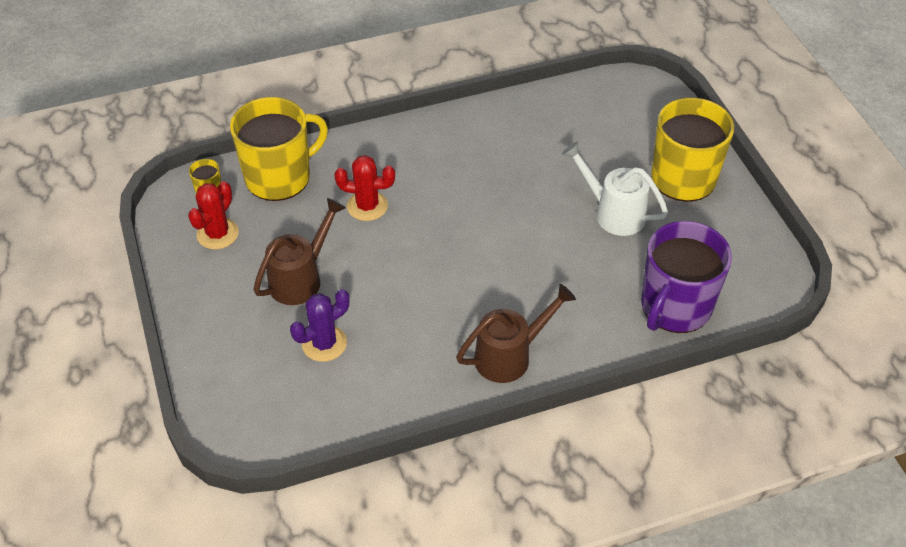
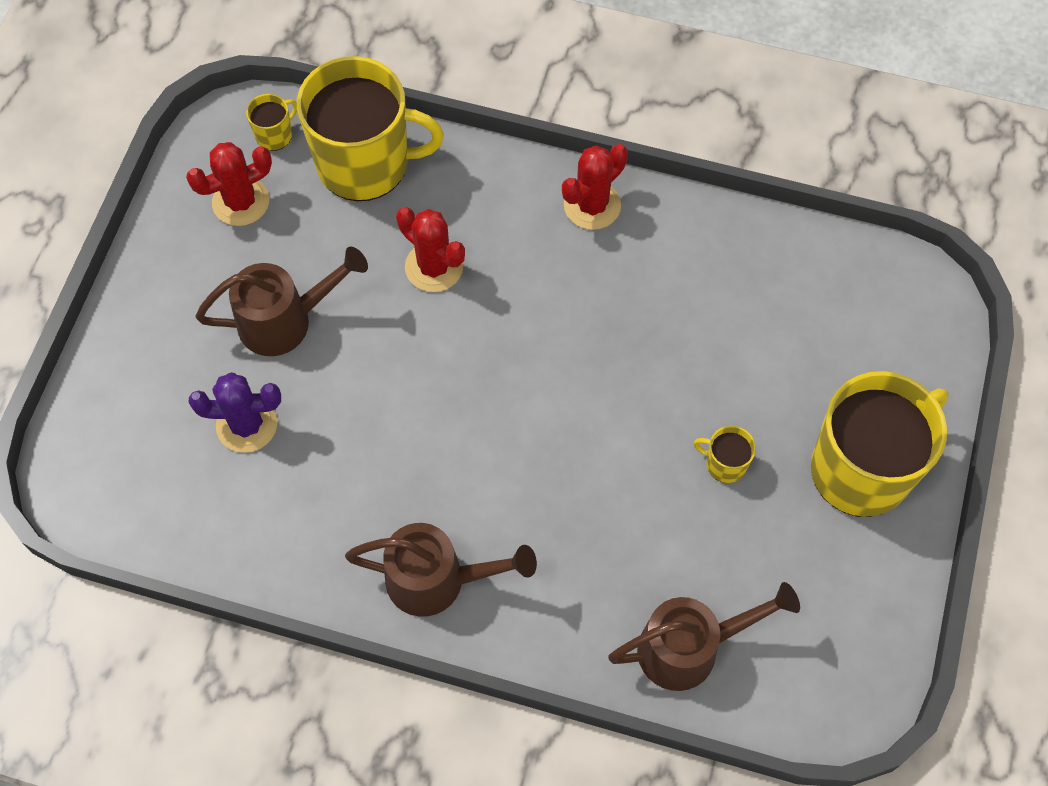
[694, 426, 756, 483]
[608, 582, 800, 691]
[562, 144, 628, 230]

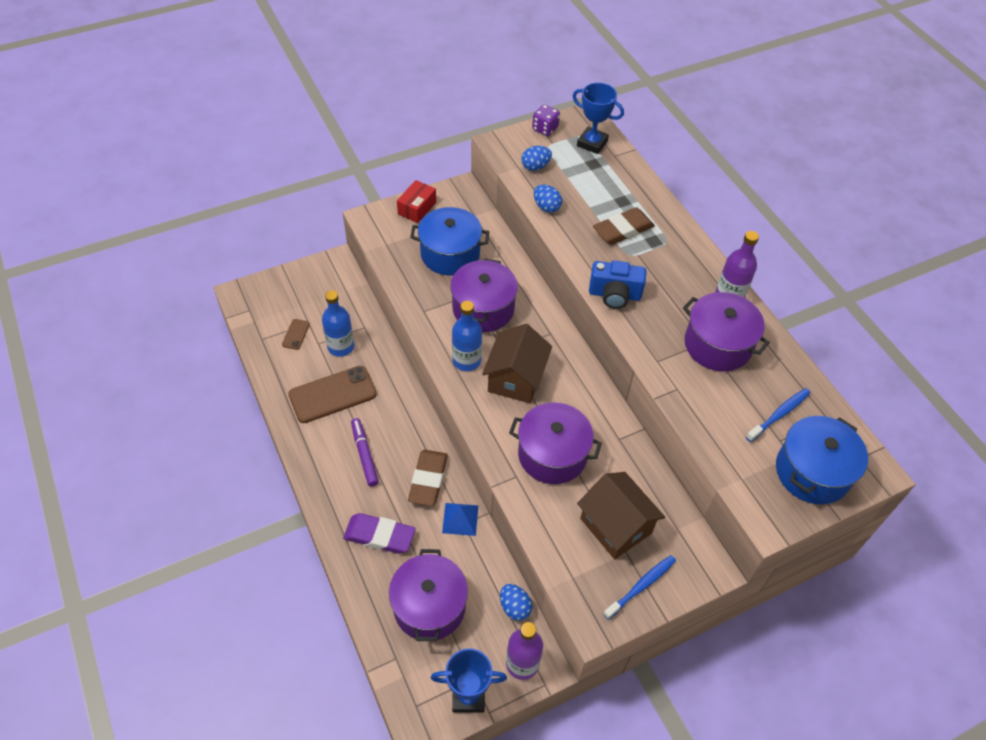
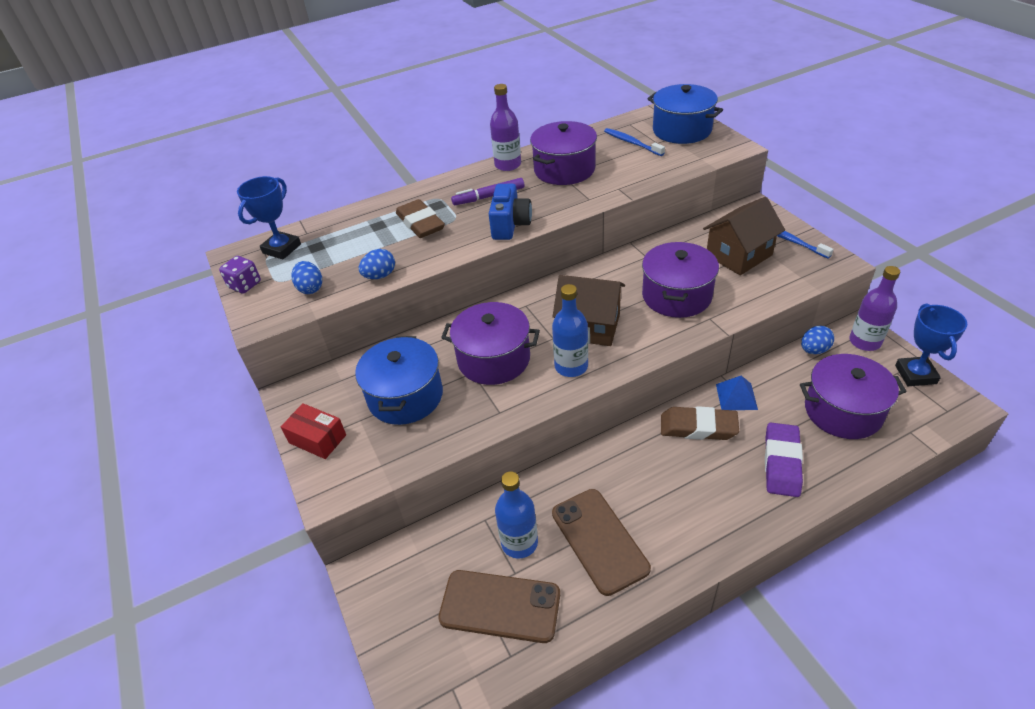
[438, 570, 560, 643]
[451, 178, 524, 205]

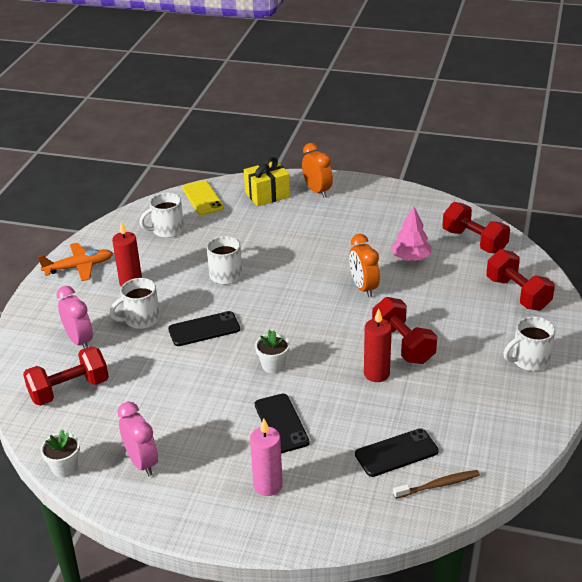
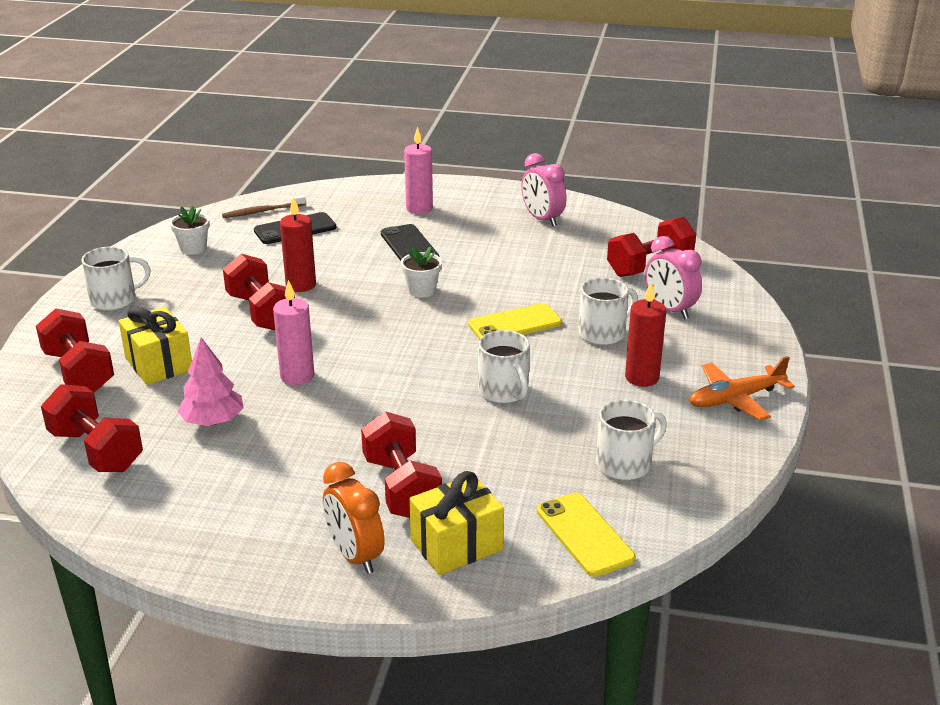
[170, 205, 210, 255]
[468, 303, 562, 340]
[273, 280, 314, 385]
[119, 306, 192, 385]
[361, 411, 442, 518]

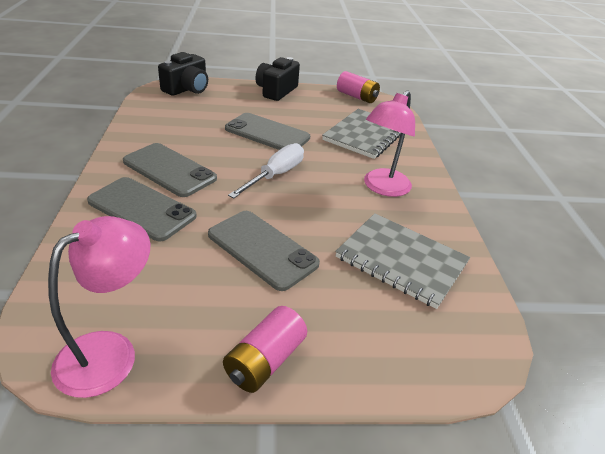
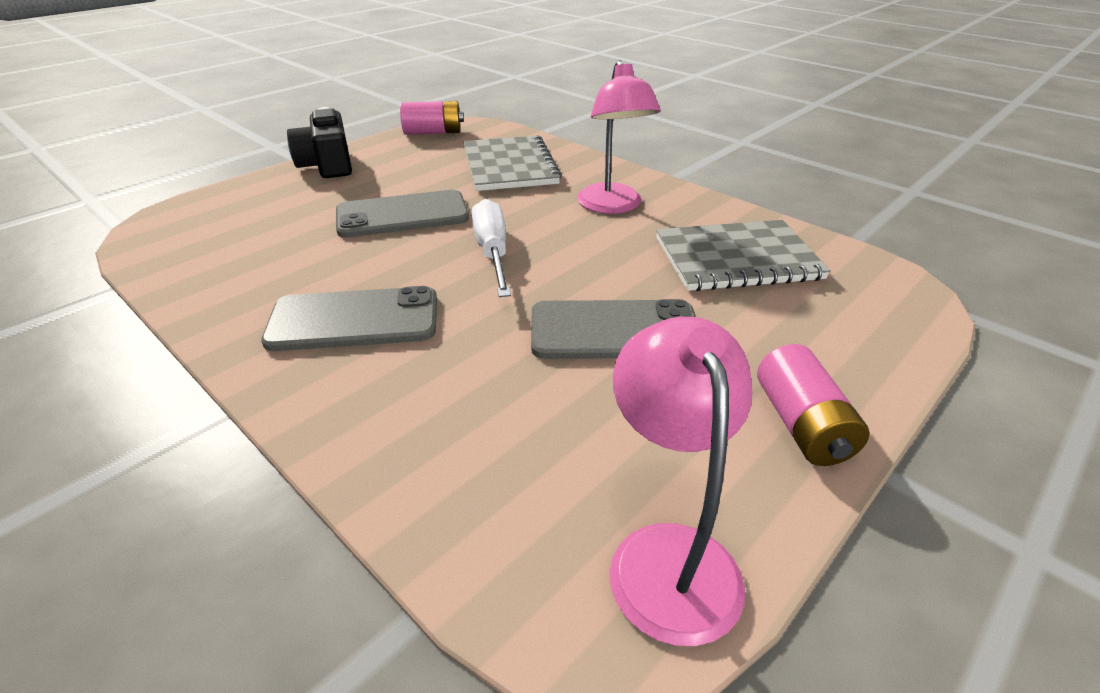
[87, 177, 196, 241] (first image)
[158, 52, 208, 96] (first image)

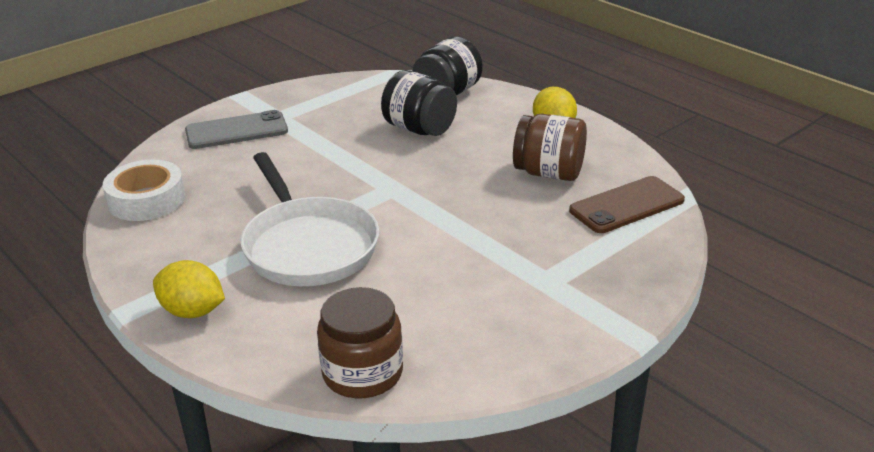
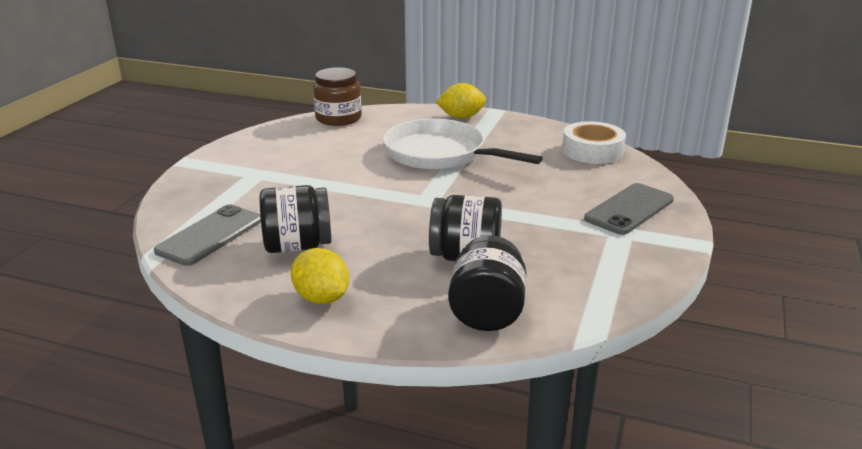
[260, 185, 331, 253]
[154, 204, 261, 266]

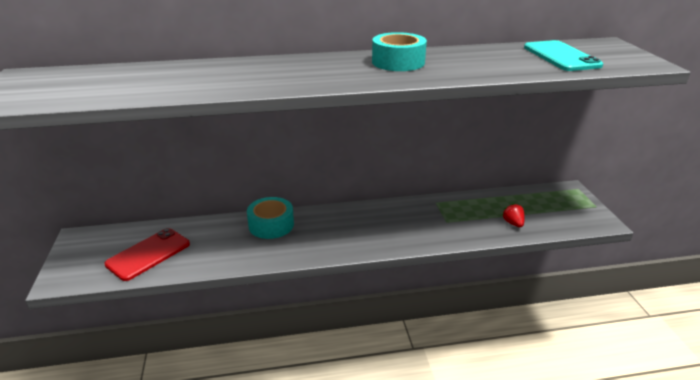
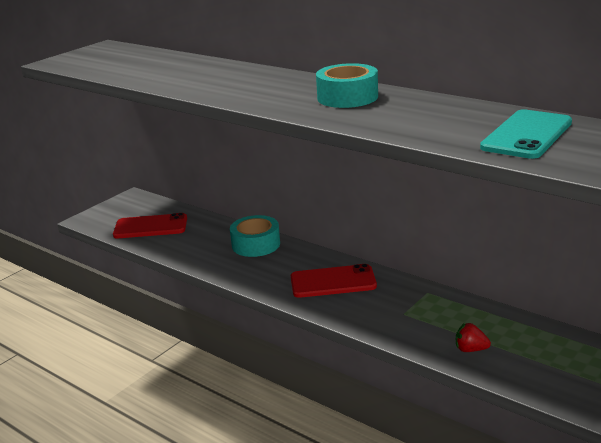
[456, 323, 491, 352]
[291, 264, 377, 298]

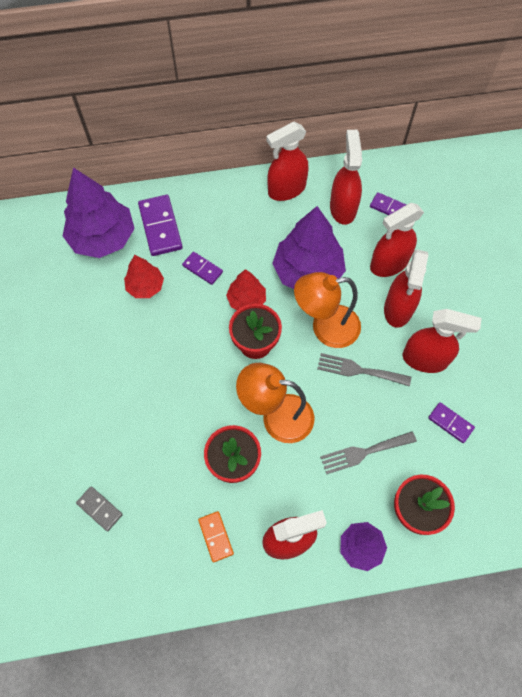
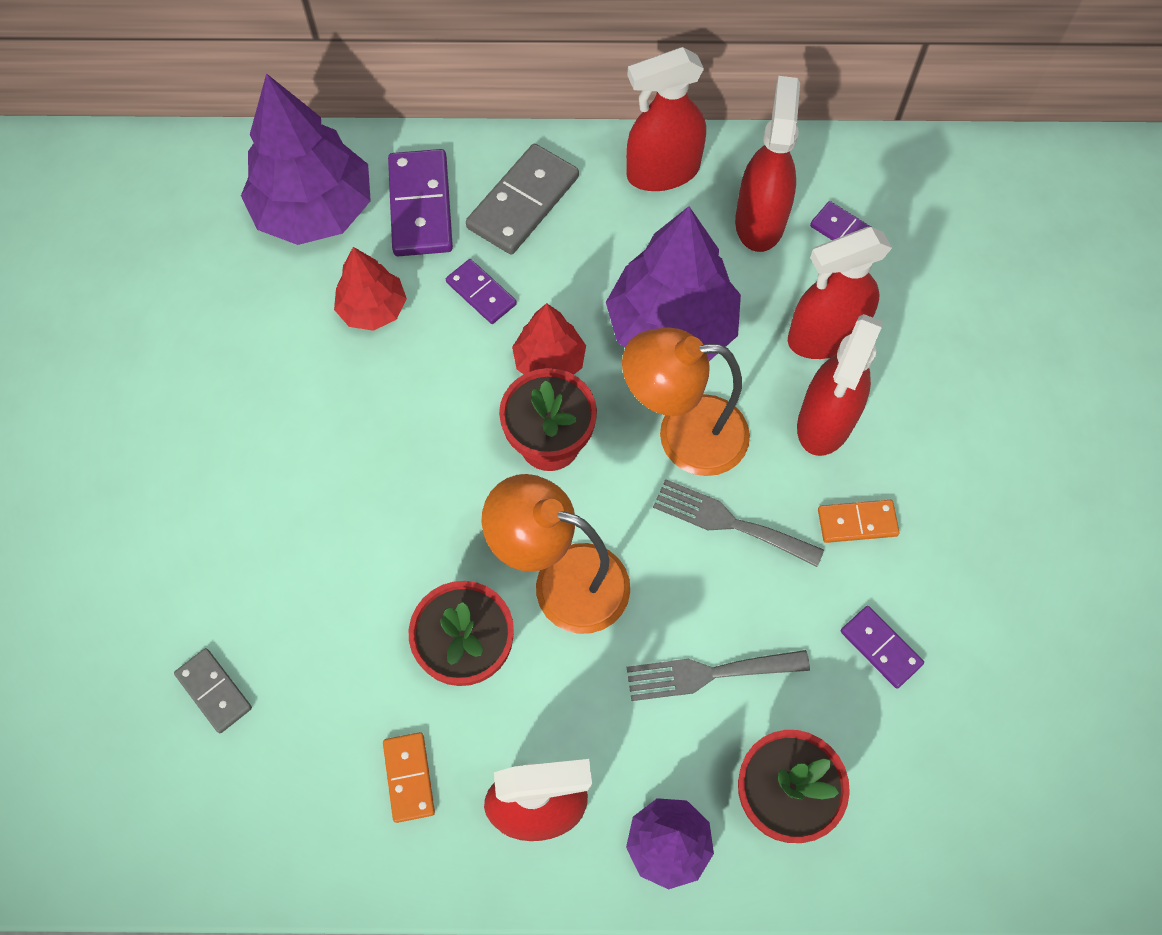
[818, 500, 900, 543]
[466, 144, 579, 254]

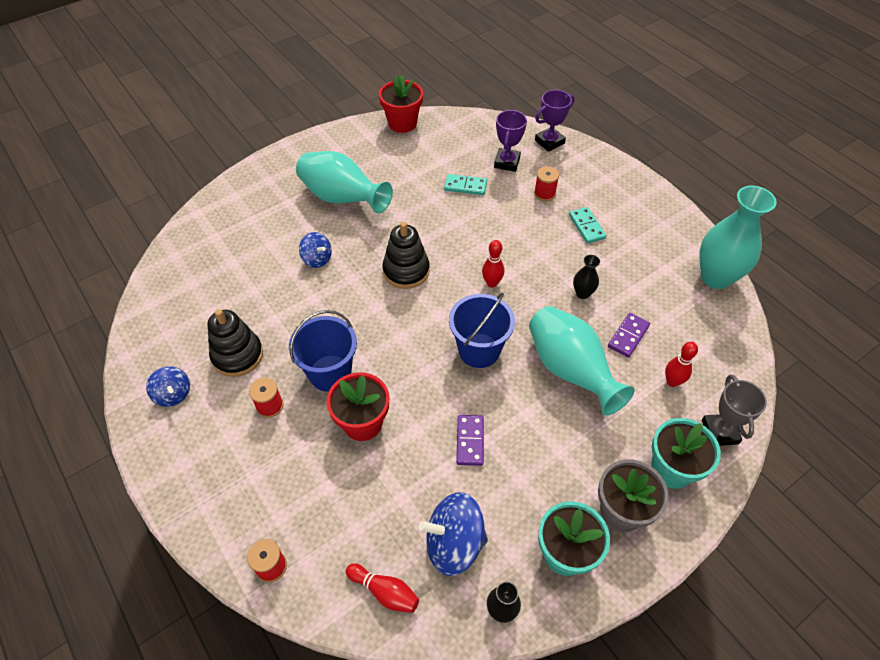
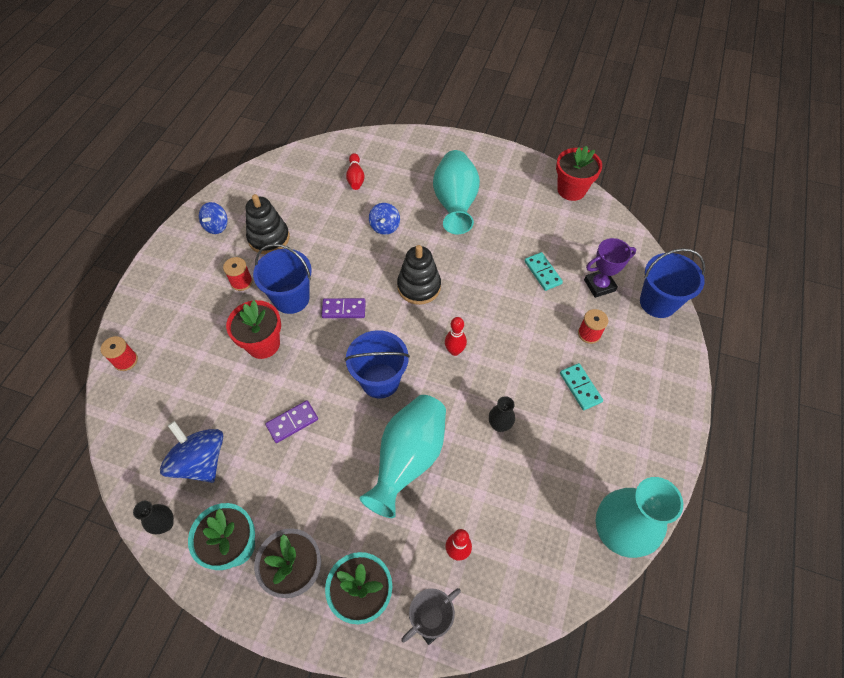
[346, 153, 365, 190]
[640, 248, 705, 318]
[560, 363, 603, 410]
[321, 298, 366, 318]

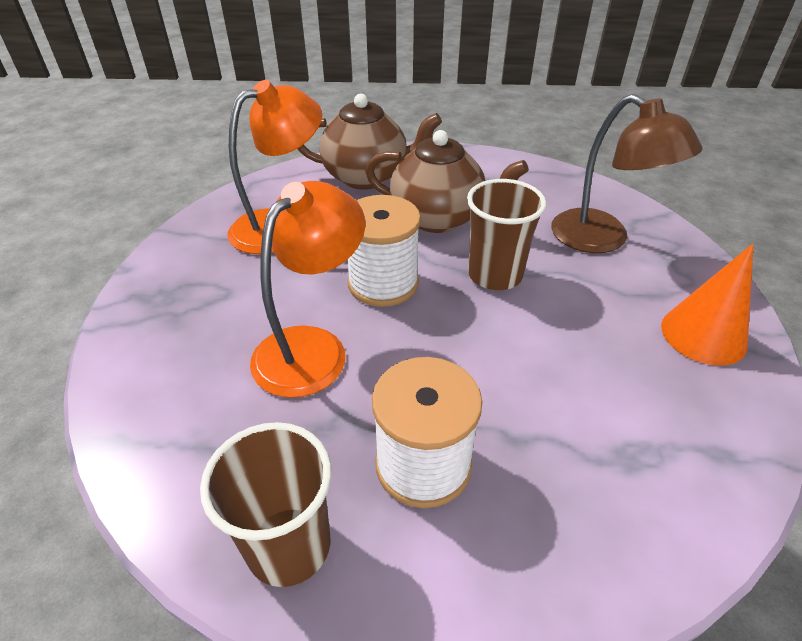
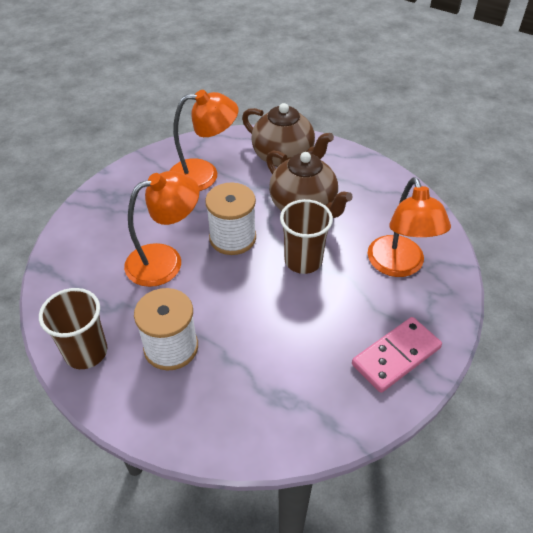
[368, 177, 451, 277]
[352, 317, 442, 393]

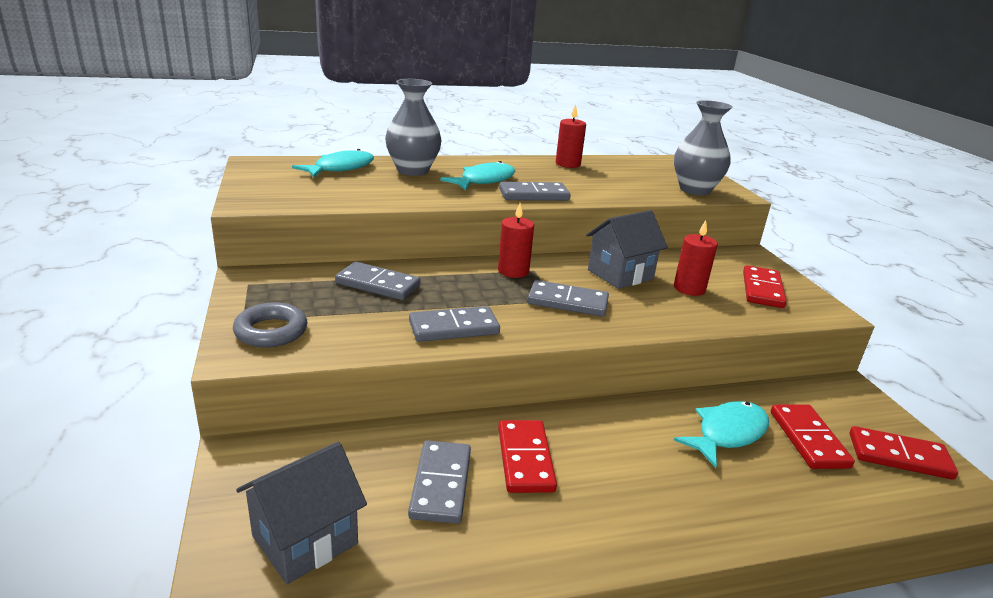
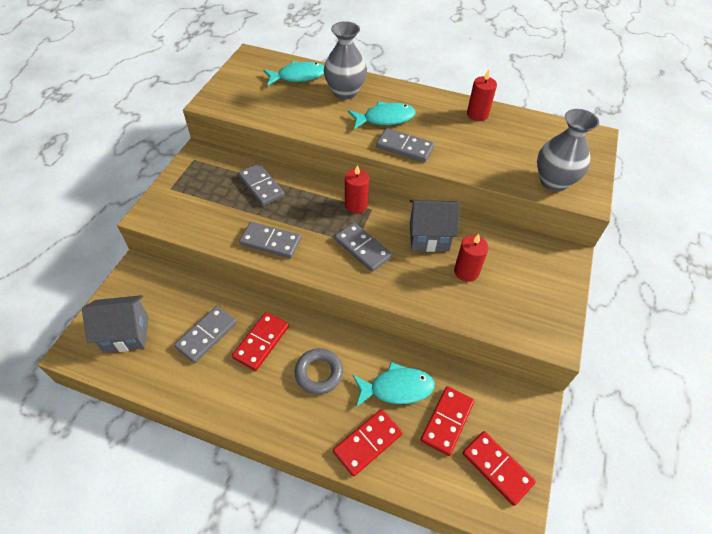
[295, 348, 343, 394]
[333, 409, 403, 477]

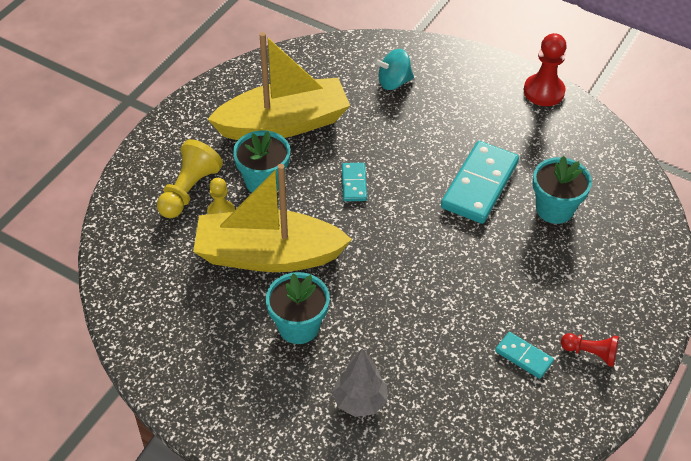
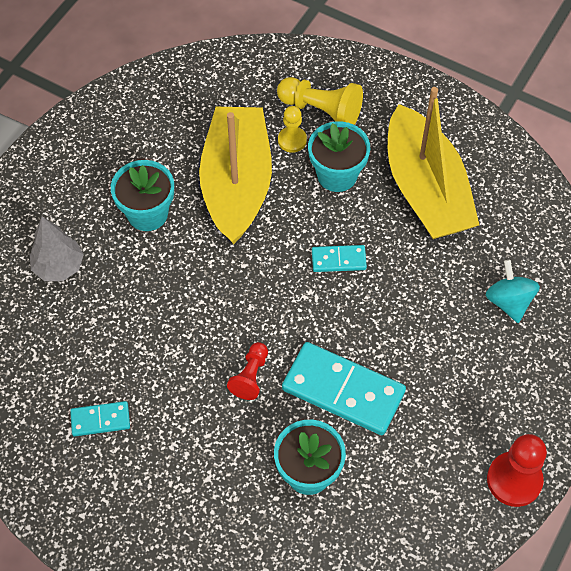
[70, 401, 130, 436]
[227, 342, 268, 400]

